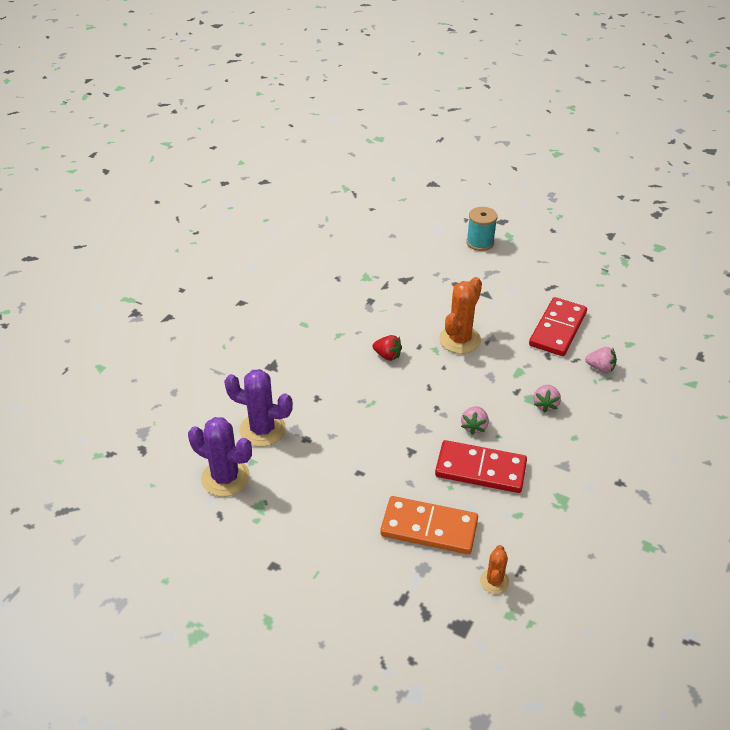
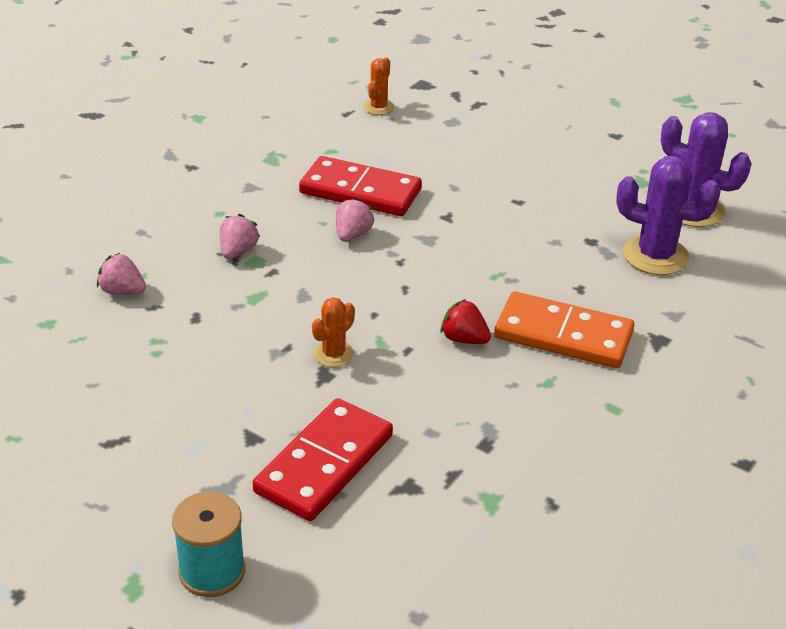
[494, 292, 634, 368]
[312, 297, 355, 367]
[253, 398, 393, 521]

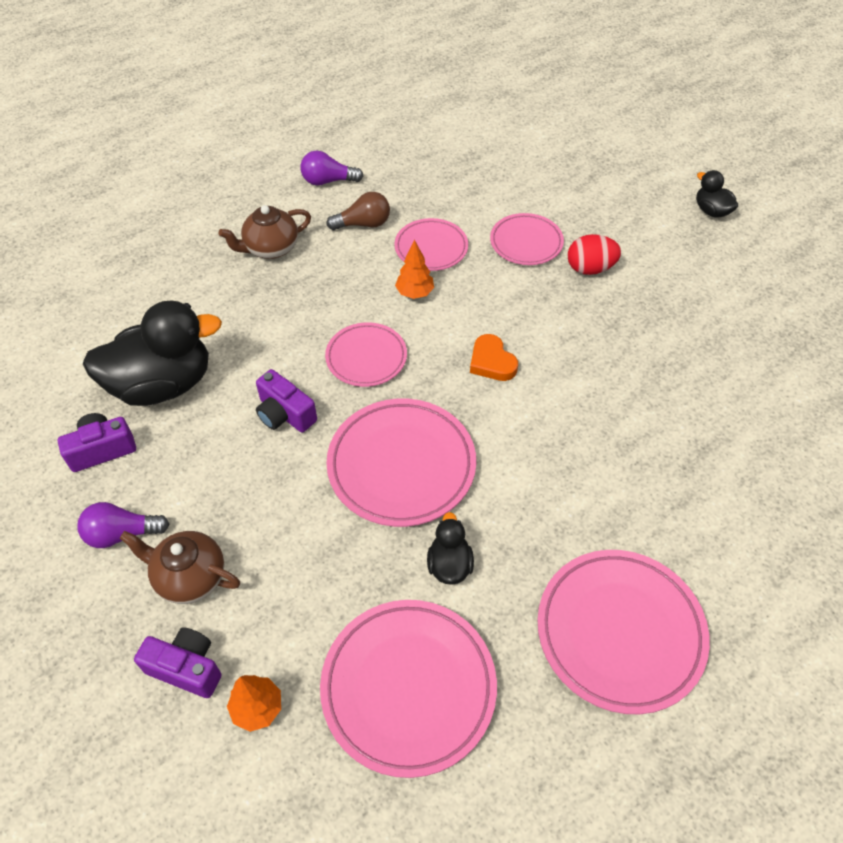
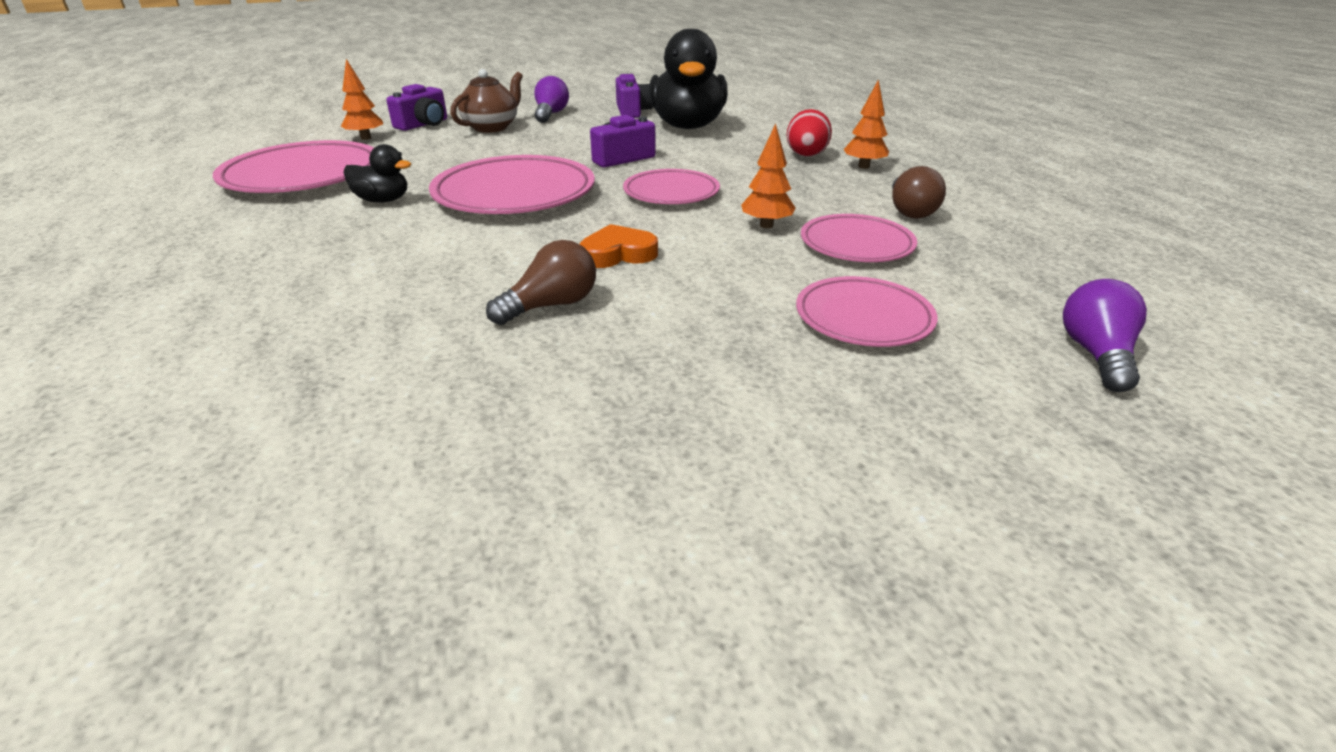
[843, 80, 889, 169]
[1063, 279, 1147, 392]
[537, 550, 710, 714] (first image)
[786, 109, 832, 157]
[696, 170, 738, 218] (first image)
[486, 240, 596, 325]

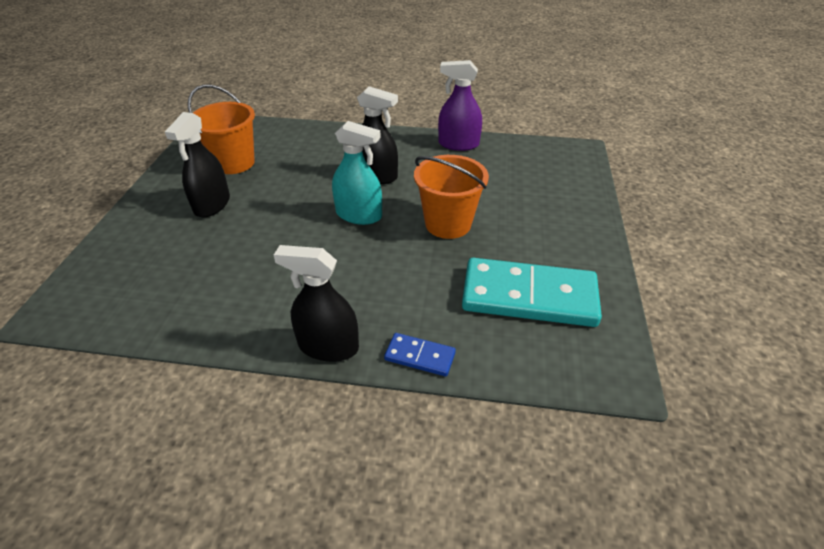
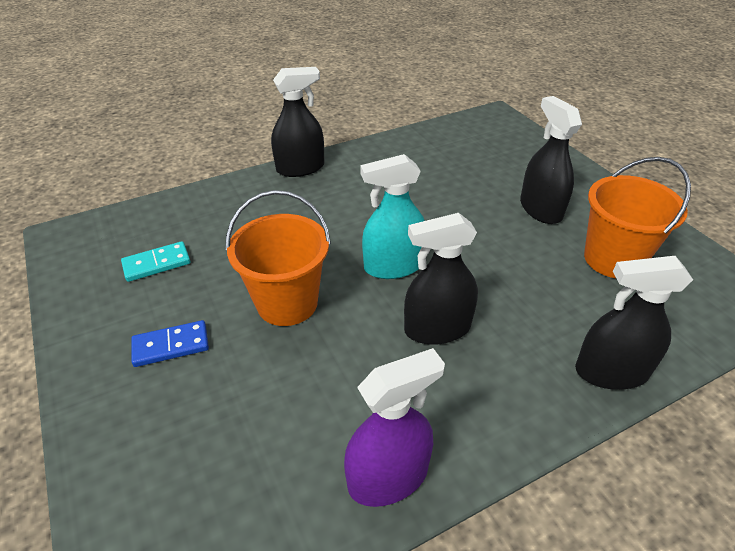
[131, 320, 209, 367]
[121, 241, 191, 282]
[575, 256, 693, 390]

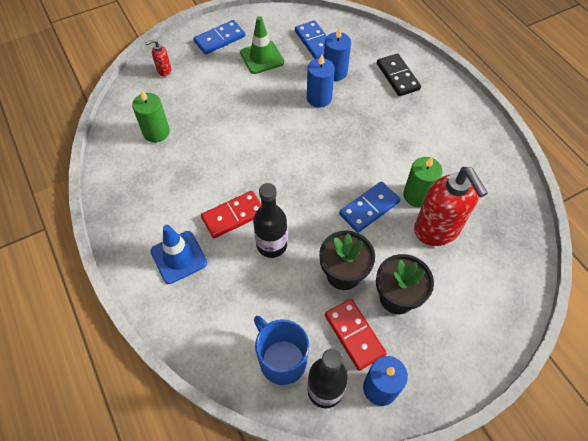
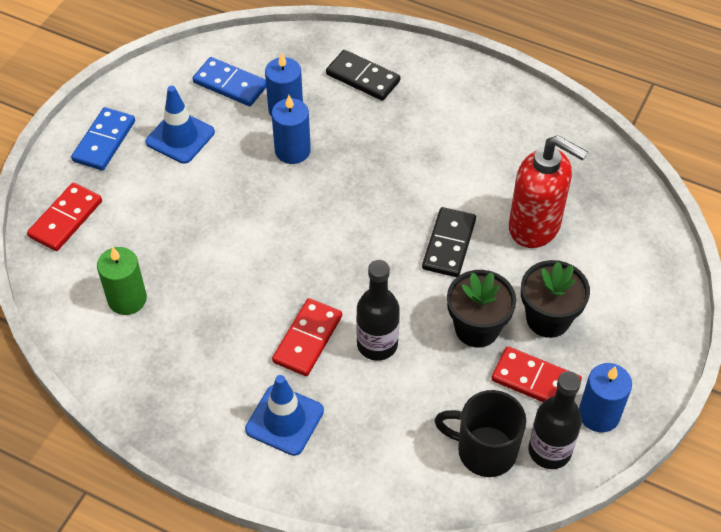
[27, 183, 102, 251]
[146, 86, 215, 164]
[434, 390, 526, 477]
[422, 207, 476, 277]
[403, 157, 443, 207] (first image)

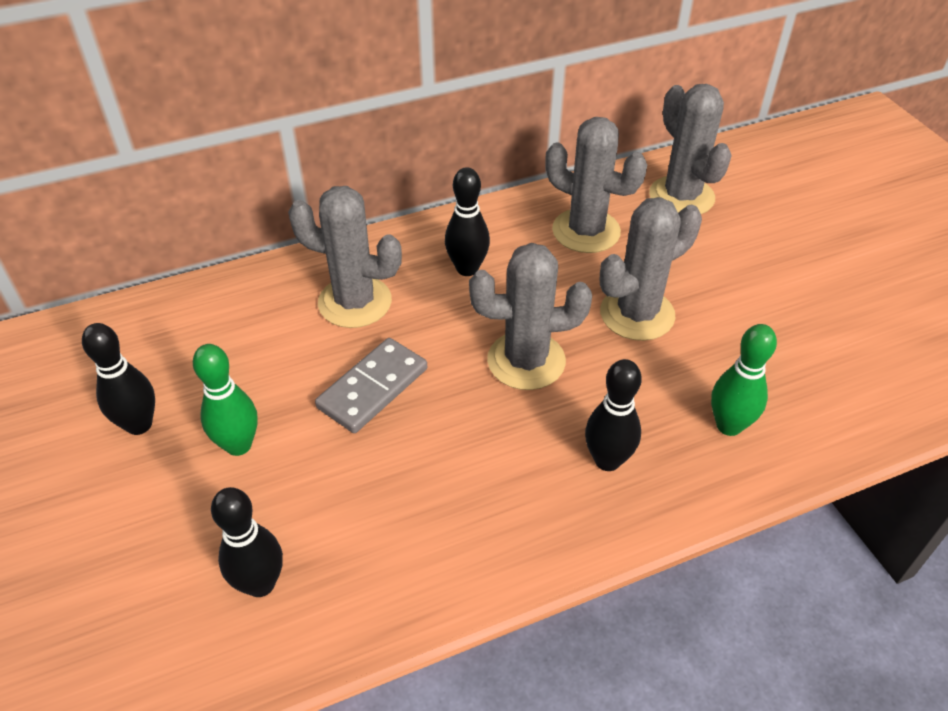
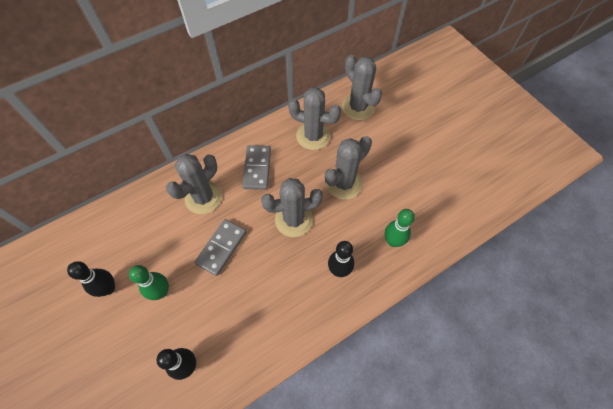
[166, 154, 222, 214]
[242, 145, 271, 190]

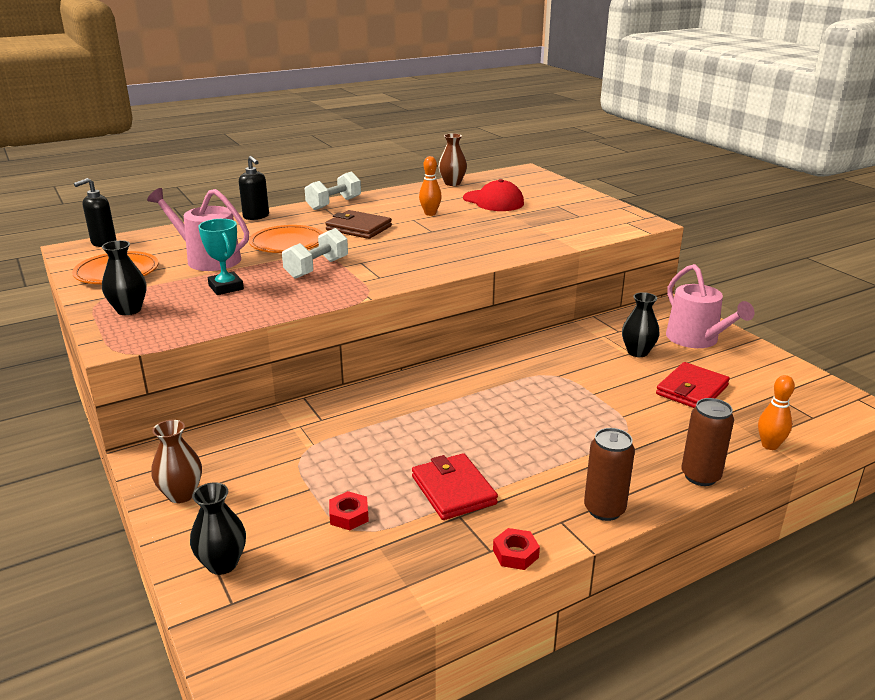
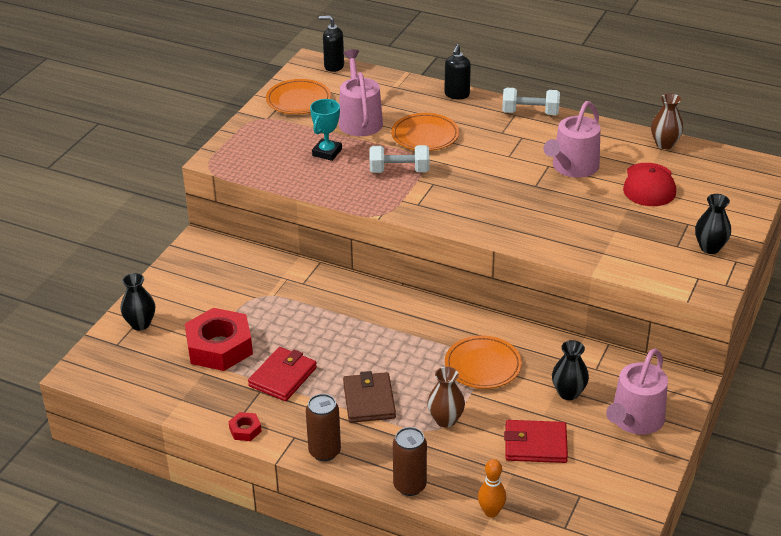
[695, 194, 731, 254]
[427, 367, 465, 428]
[343, 371, 396, 423]
[185, 308, 253, 371]
[544, 101, 601, 178]
[445, 335, 522, 389]

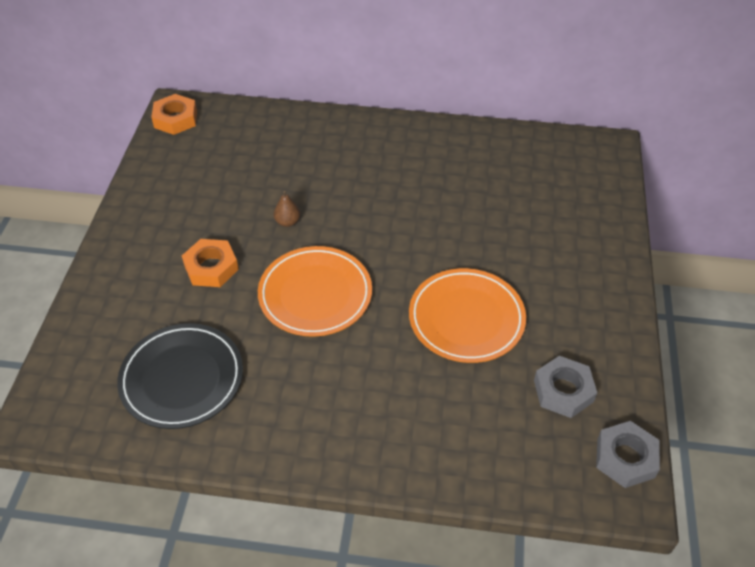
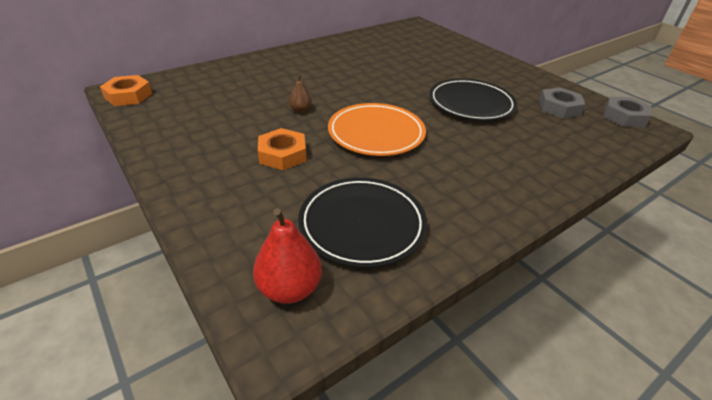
[429, 79, 517, 121]
[253, 208, 322, 304]

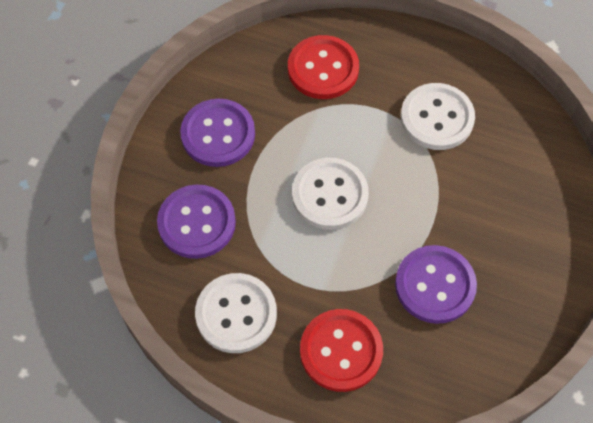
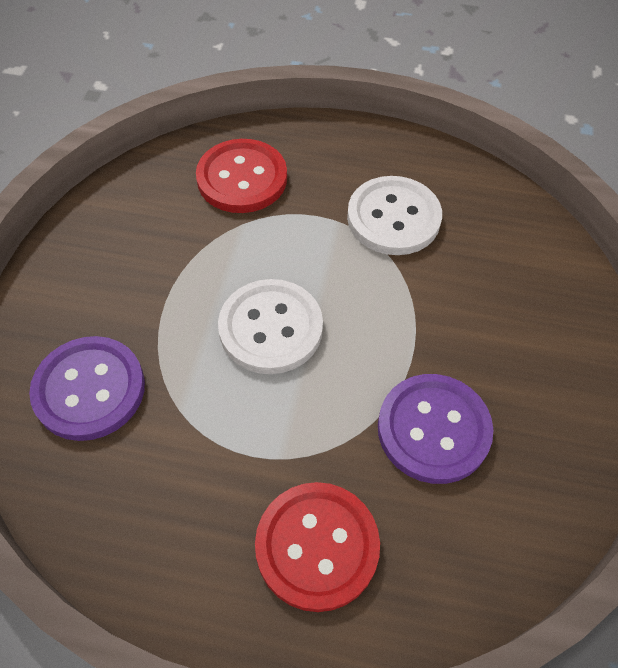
[180, 99, 255, 167] (first image)
[195, 273, 277, 353] (first image)

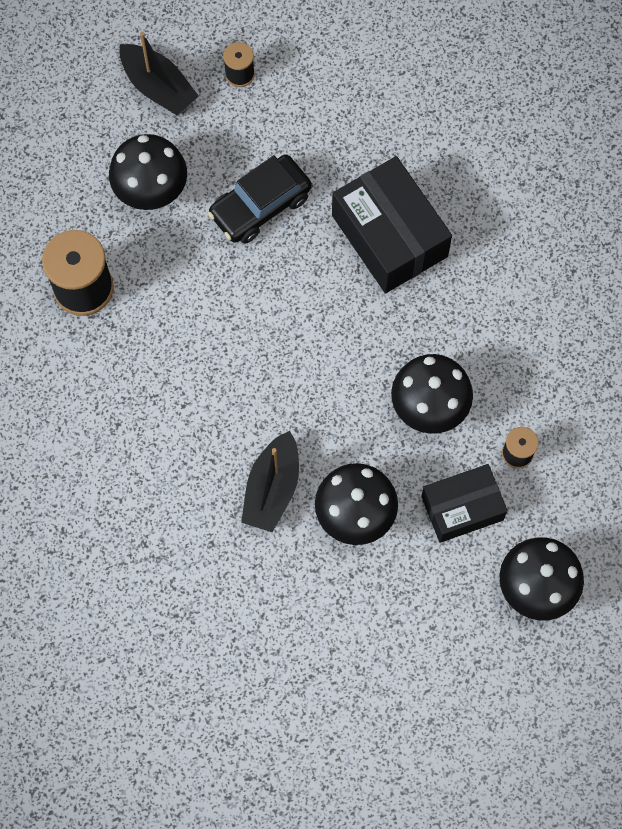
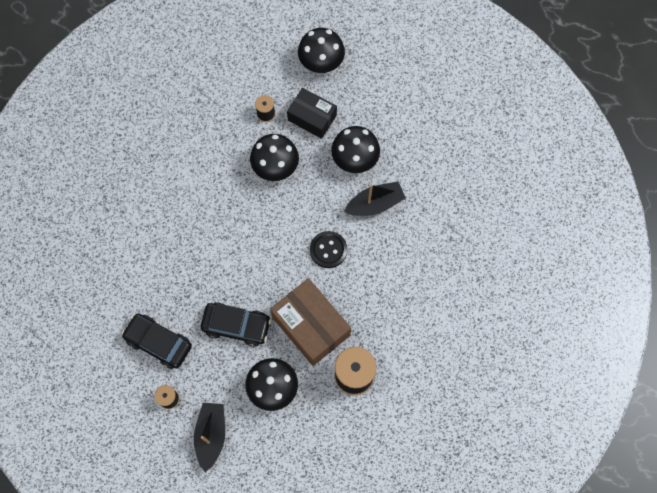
[332, 156, 452, 293] (first image)
[121, 314, 192, 369]
[270, 278, 351, 366]
[310, 231, 347, 268]

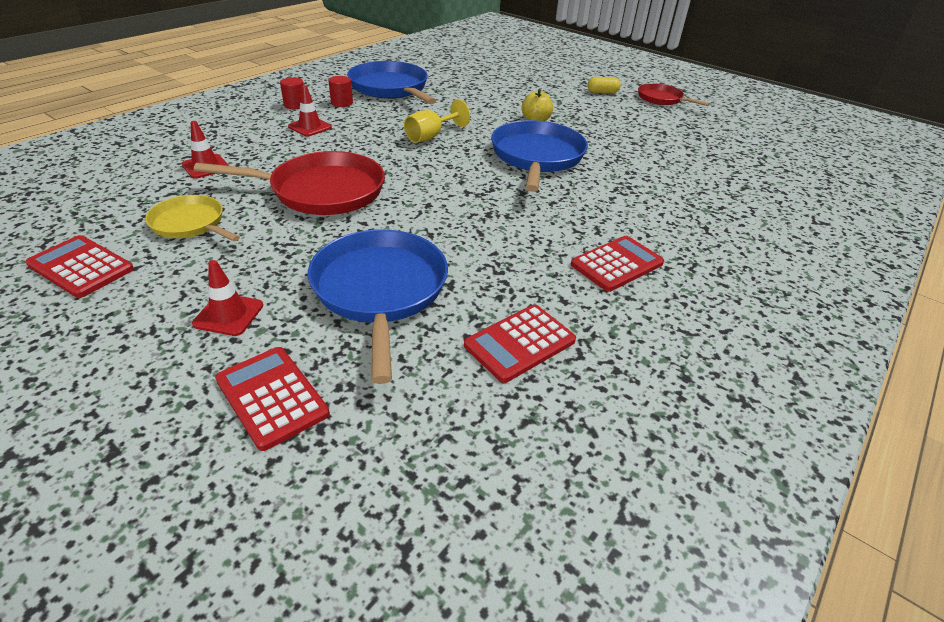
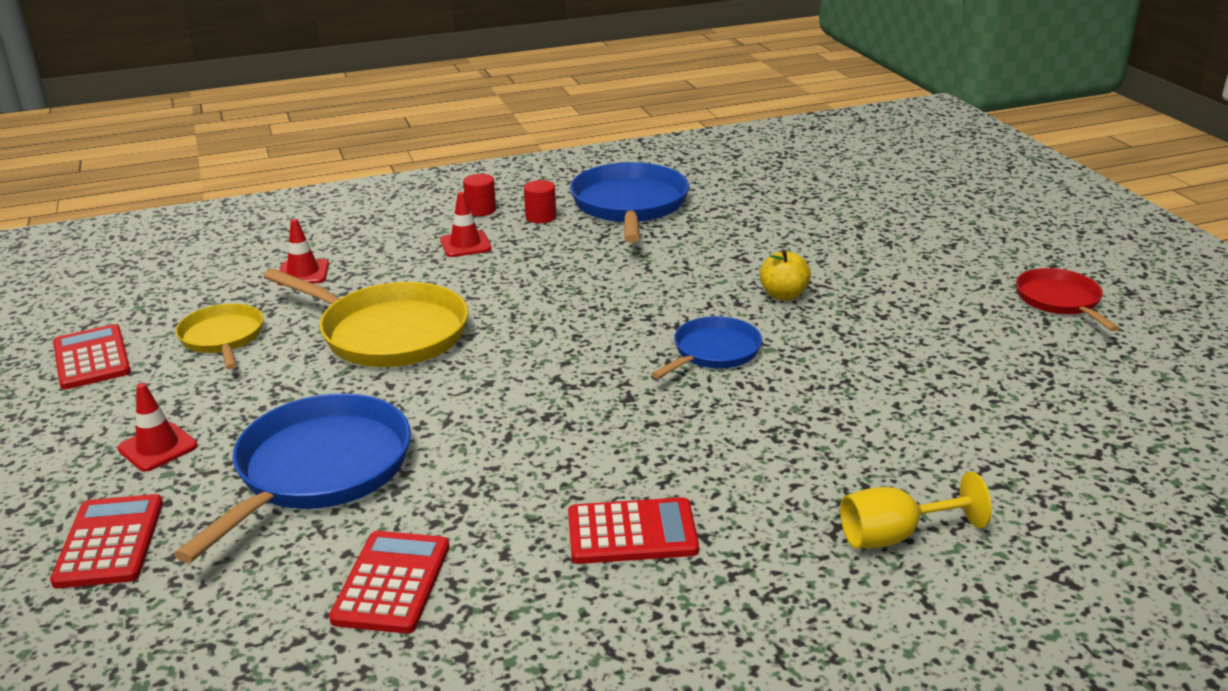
[263, 269, 468, 367]
[840, 472, 992, 549]
[329, 531, 450, 634]
[651, 316, 762, 379]
[588, 77, 621, 94] (first image)

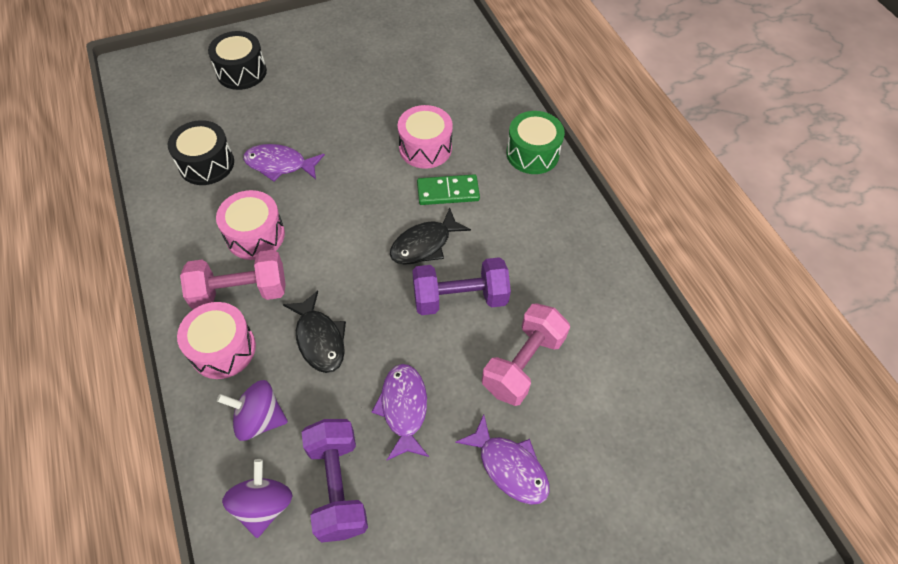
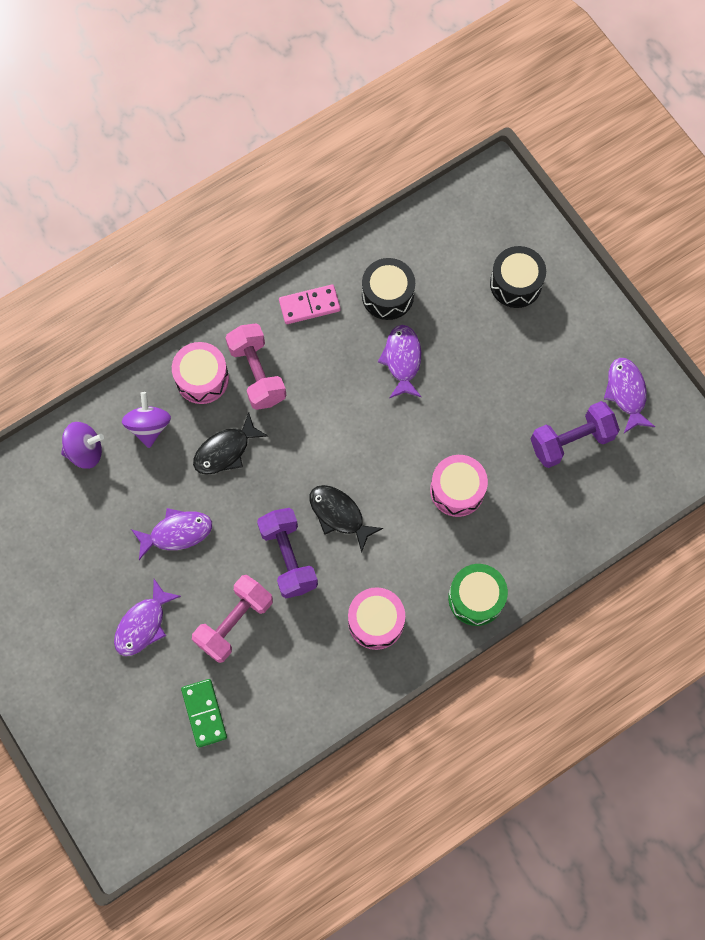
[348, 587, 405, 650]
[531, 401, 620, 468]
[181, 679, 227, 748]
[192, 575, 273, 663]
[279, 284, 340, 324]
[604, 358, 655, 433]

